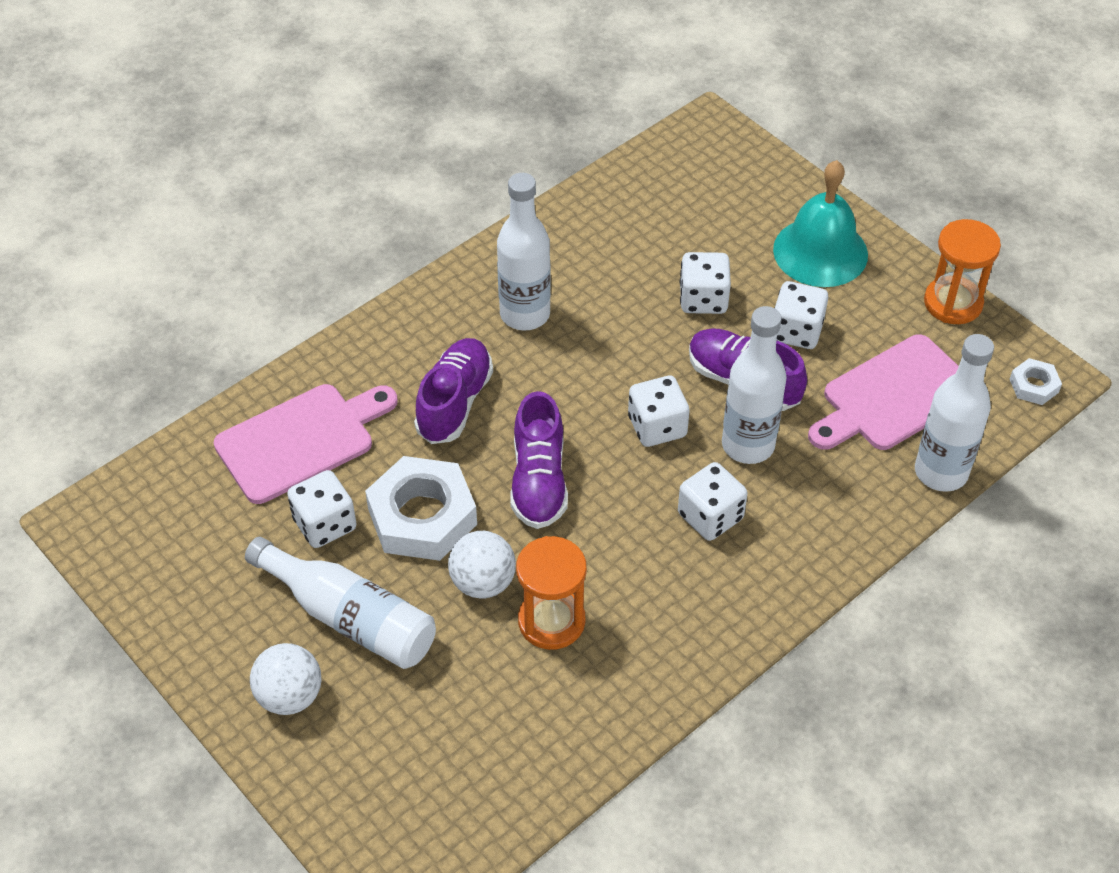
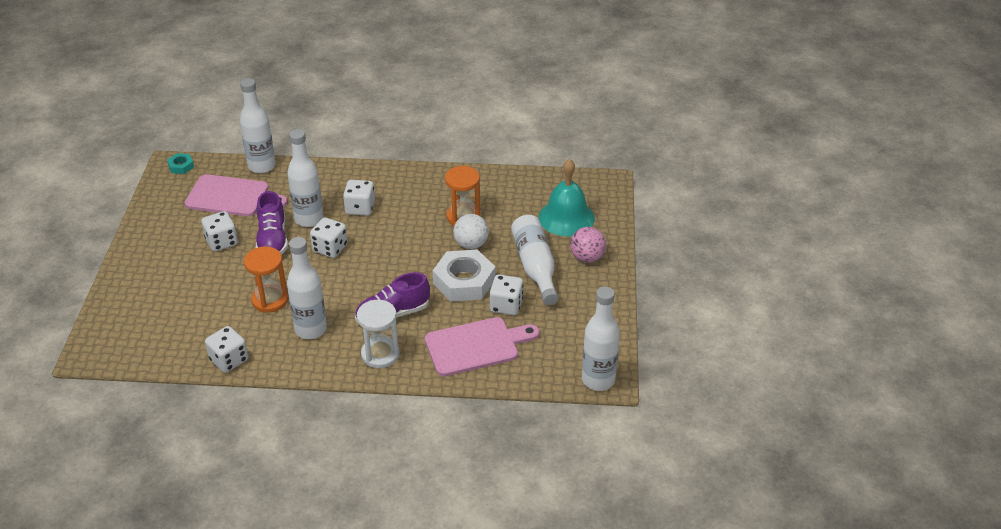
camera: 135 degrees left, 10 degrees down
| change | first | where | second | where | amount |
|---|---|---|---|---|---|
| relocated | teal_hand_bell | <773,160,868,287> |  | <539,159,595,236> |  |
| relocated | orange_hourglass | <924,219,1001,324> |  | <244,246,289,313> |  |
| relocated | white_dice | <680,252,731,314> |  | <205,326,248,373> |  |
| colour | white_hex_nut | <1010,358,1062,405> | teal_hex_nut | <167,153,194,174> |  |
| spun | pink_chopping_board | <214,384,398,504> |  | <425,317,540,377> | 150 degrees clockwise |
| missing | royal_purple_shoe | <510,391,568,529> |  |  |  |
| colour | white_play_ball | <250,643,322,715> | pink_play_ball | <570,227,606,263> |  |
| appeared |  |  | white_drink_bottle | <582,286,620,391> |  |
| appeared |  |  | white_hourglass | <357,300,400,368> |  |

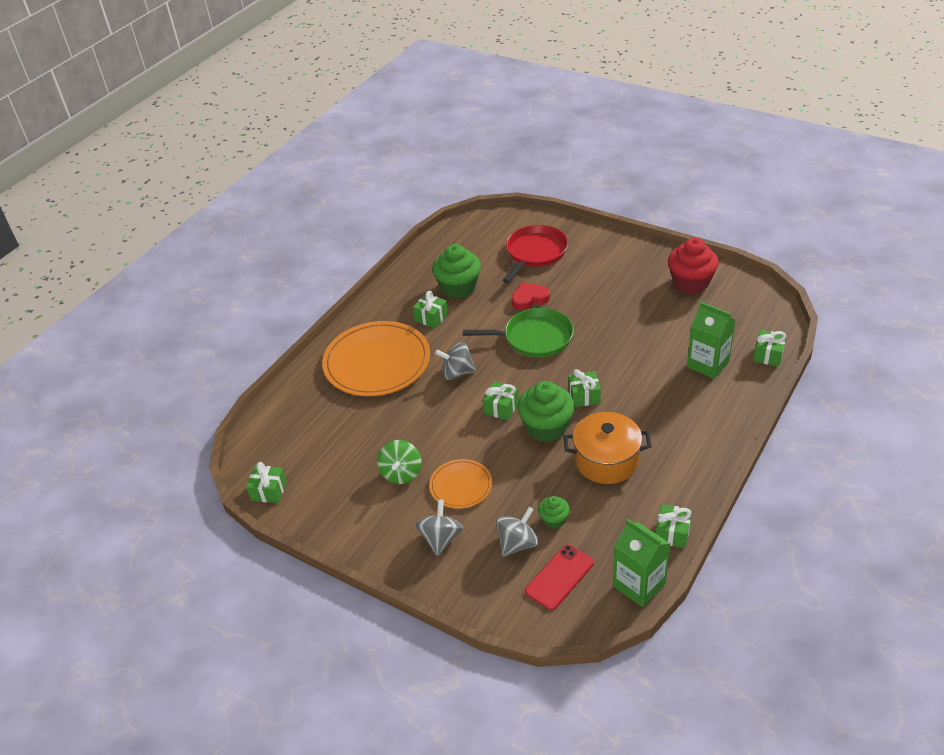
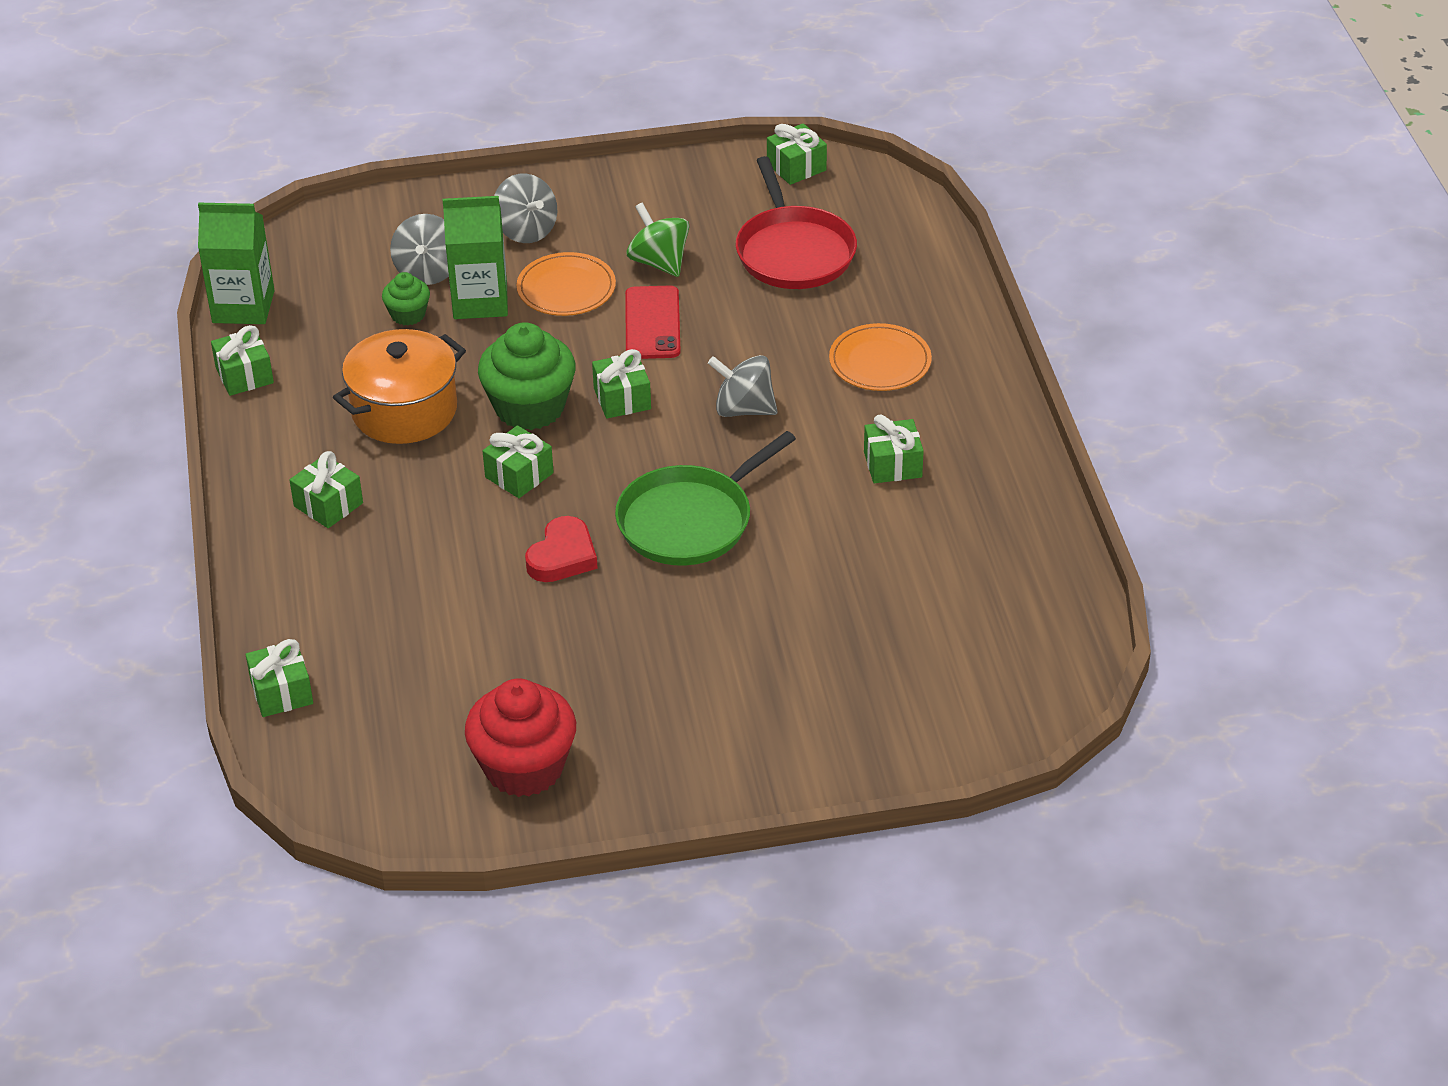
camera: 135 degrees right, 0 degrees up
| change | first | where | second | where | amount |
|---|---|---|---|---|---|
| relocated | red_skillet | <503,225,568,283> |  | <736,156,857,289> |  |
| missing | emerald_cupcake | <432,244,481,299> |  |  |  |
| relocated | red_heart | <511,282,550,310> |  | <525,516,598,582> |  |
| relocated | emerald_juice_carton | <687,302,735,379> |  | <443,196,508,319> |  |
| size | orange_dinner_plate | <322,321,430,396> |  | <829,323,932,391> | x0.51 |
| spun | gray_toy_top | <435,342,476,380> |  | <708,355,778,417> | 120 degrees counterclockwise |
| relocated | red_mobile_phone | <525,544,594,610> |  | <625,286,681,359> |  |
| appeared |  |  | emerald_wrapped_gift | <290,451,363,528> |  |

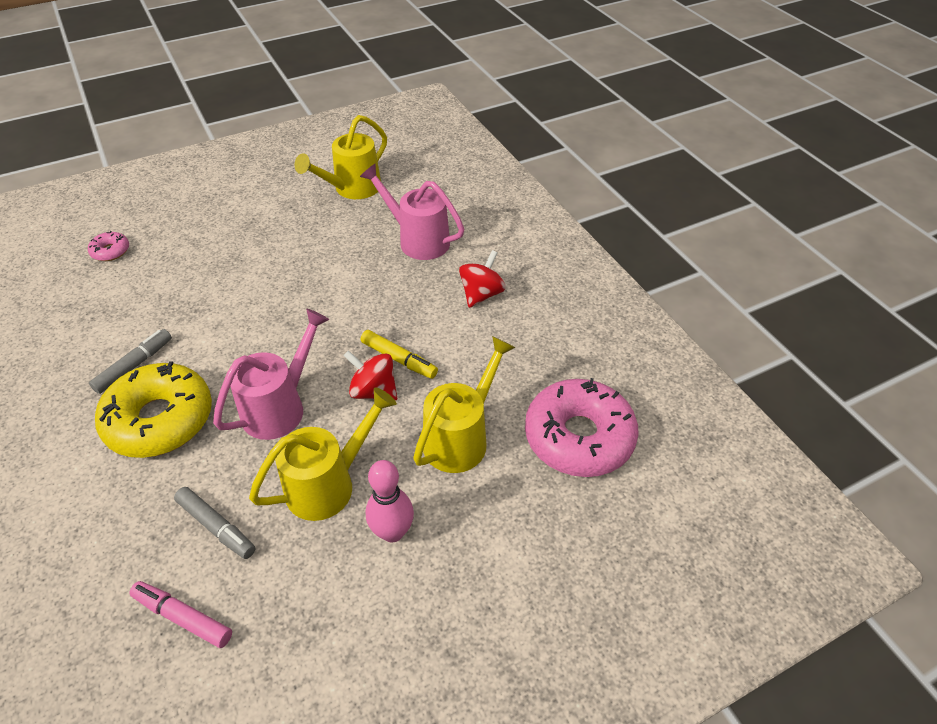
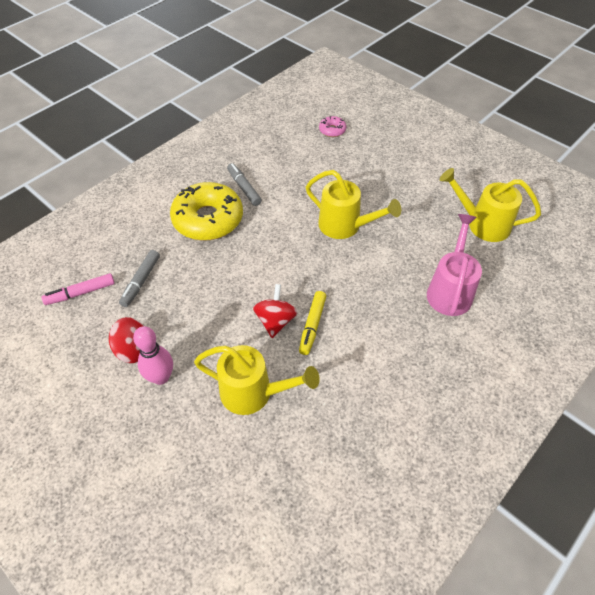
camera: 70 degrees right, 5 degrees up
| change | first | where | second | where | amount |
|---|---|---|---|---|---|
| relocated | red_toy_top | <459,250,506,308> |  | <109,317,144,363> |  |
| missing | pink_sprinkling_can | <213,309,330,440> |  |  |  |
| spun | gray_marker_pen | <89,329,172,394> |  | <227,163,262,206> | 135 degrees counterclockwise |
| missing | pink_doughnut | <525,378,639,477> |  |  |  |
| relocated | bright_yellow_sprinkling_can | <249,387,397,521> |  | <306,170,401,239> |  |
| spun | pink_marker_pen | <129,581,232,648> |  | <41,273,115,305> | 120 degrees counterclockwise |

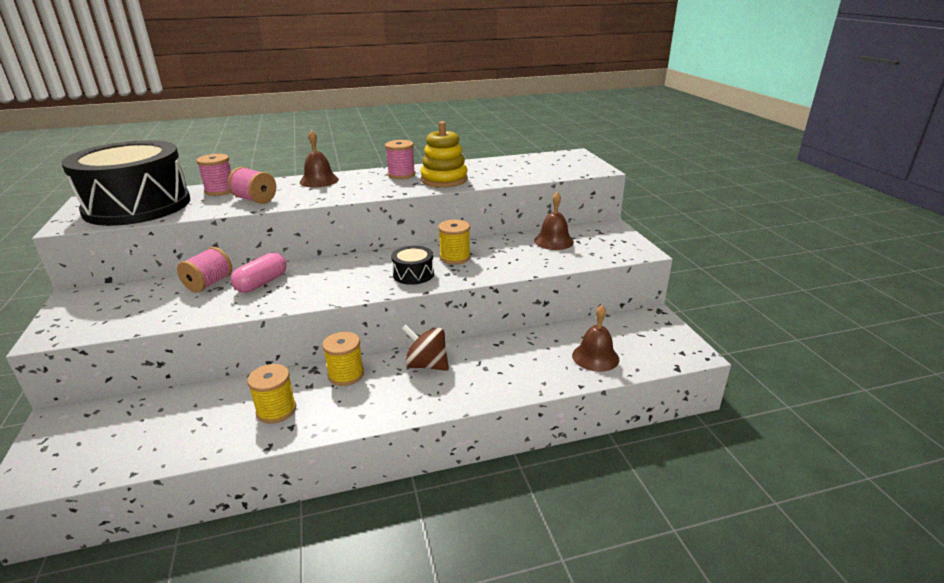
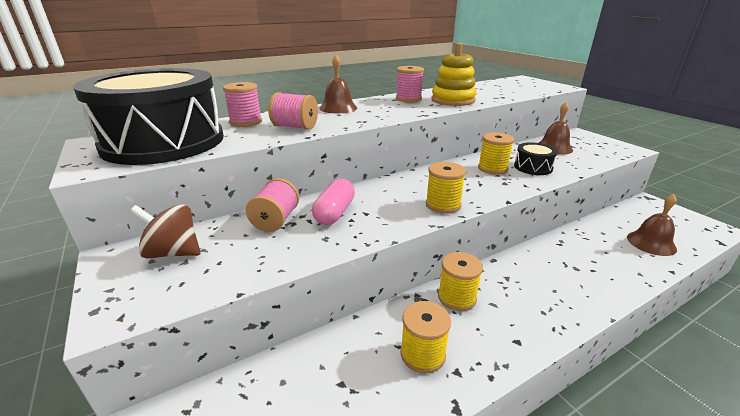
camera: 15 degrees left, 0 degrees up
| change | first | where | second | where | amount |
|---|---|---|---|---|---|
| relocated | black_drum | <391,246,434,285> |  | <514,142,558,175> |  |
| relocated | dark_brown_toy_top | <402,325,449,371> |  | <130,204,201,258> |  |
| appeared |  |  | bright_yellow_spool | <426,162,466,214> |  |

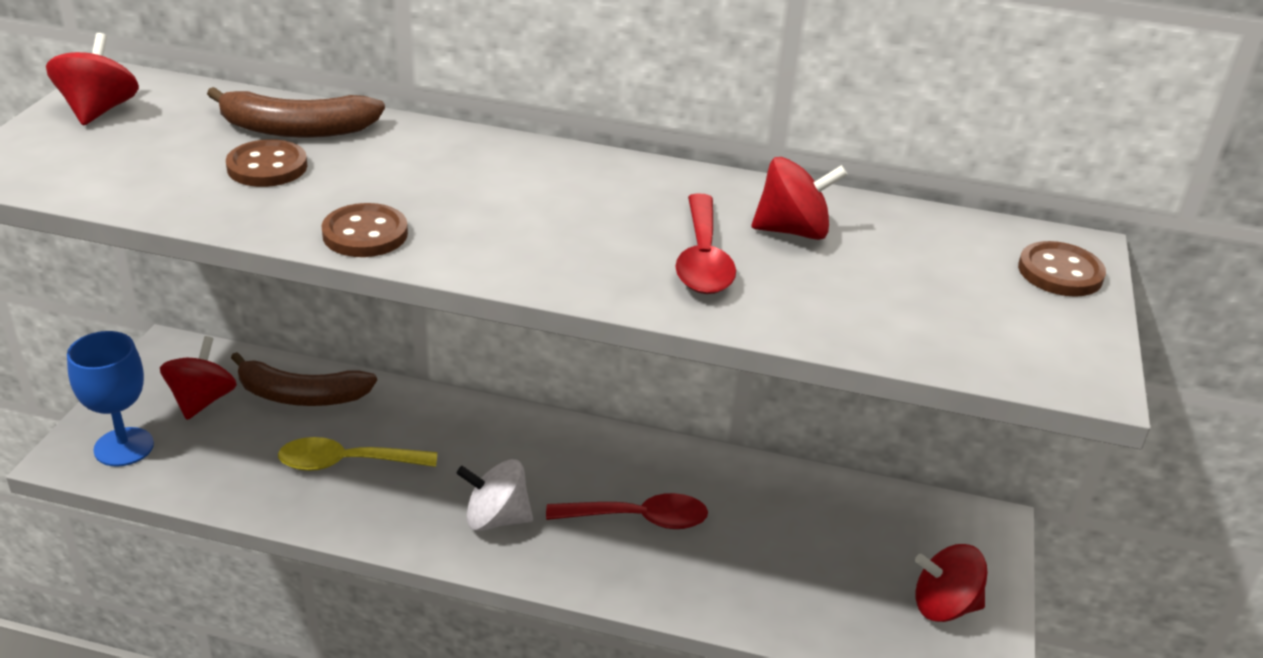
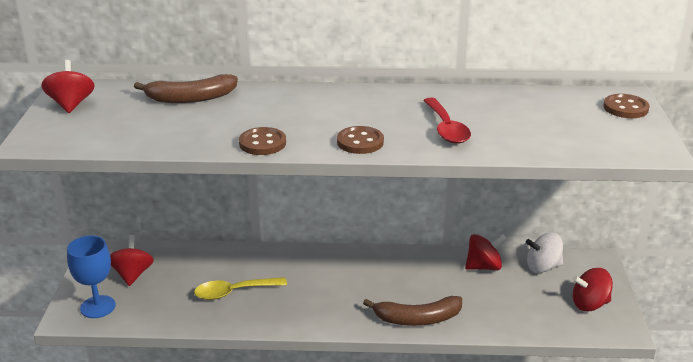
camera: 10 degrees left, 5 degrees down
| change | first | where | second | where | amount |
|---|---|---|---|---|---|
| relocated | dark_brown_sewing_button | <226,139,307,187> |  | <337,126,384,154> |  |
| relocated | red_toy_top | <752,157,848,240> |  | <465,234,507,270> |  |
| relocated | dark_brown_banana | <231,352,377,406> |  | <363,296,462,326> |  |
| relocated | white_toy_top | <457,459,533,531> |  | <526,233,563,273> |  |
| missing | red_spoon | <546,493,708,529> |  |  |  |

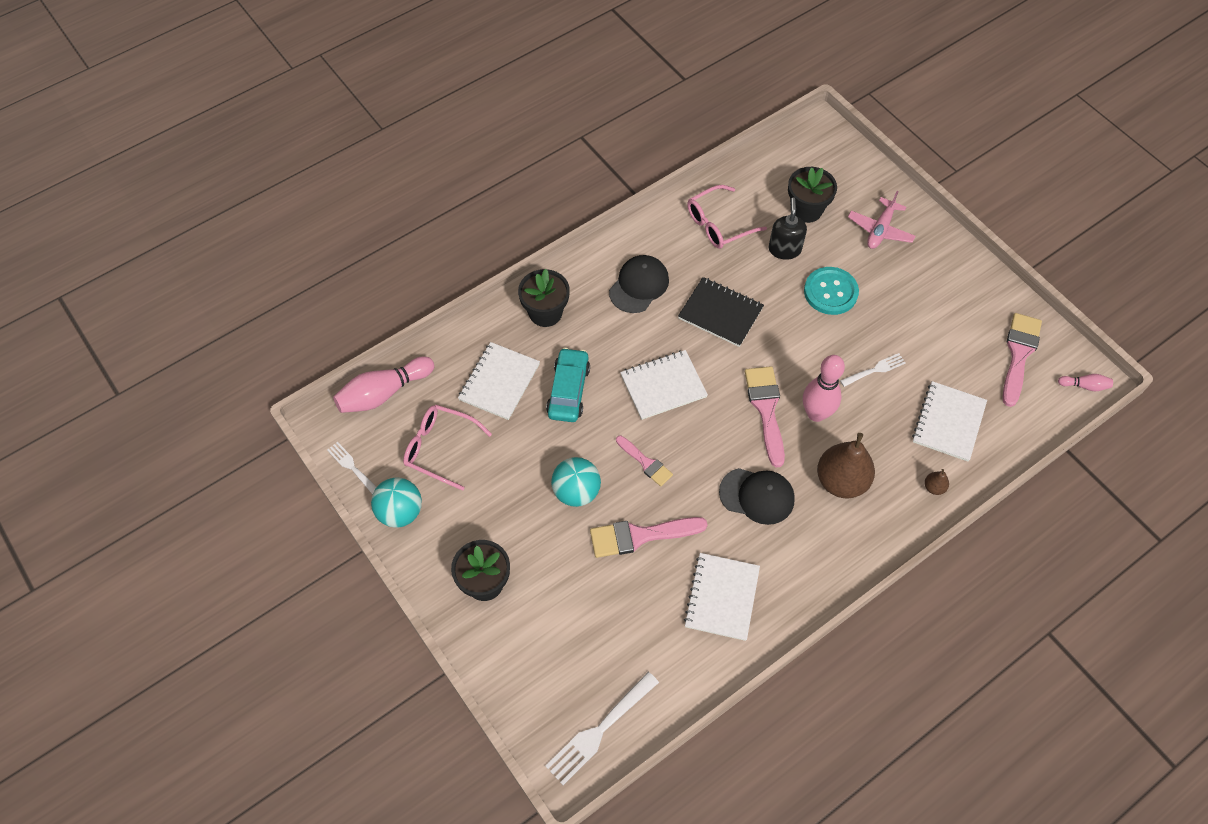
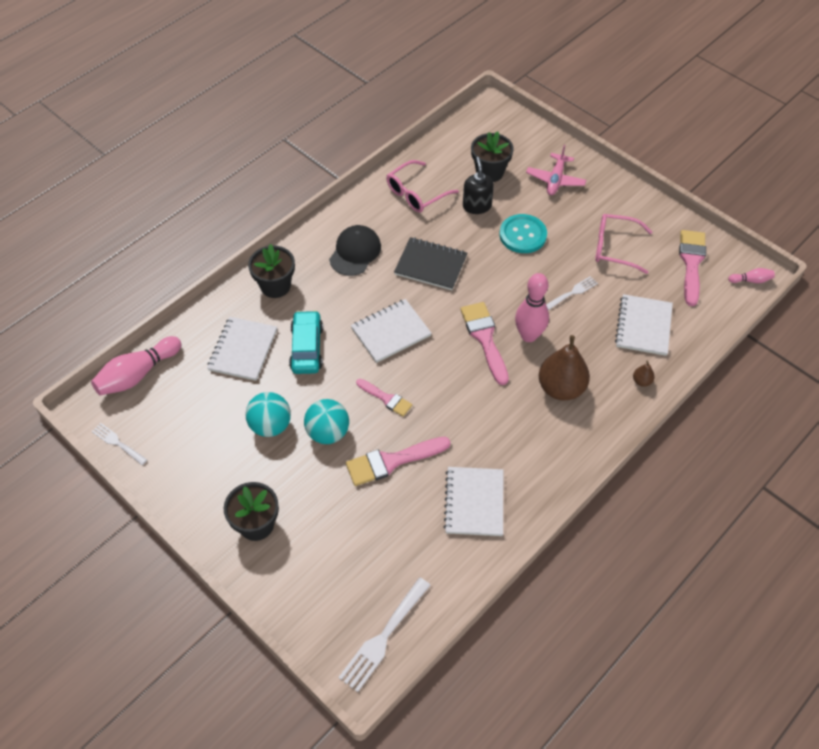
camera: 10 degrees left, 5 degrees down
| change | first | where | second | where | amount |
|---|---|---|---|---|---|
| relocated | pink_glasses | <403,405,492,491> |  | <595,214,652,274> |  |
| missing | black_cap | <719,468,795,525> |  |  |  |
| relocated | teal_play_ball | <371,478,422,528> |  | <246,392,291,437> |  |

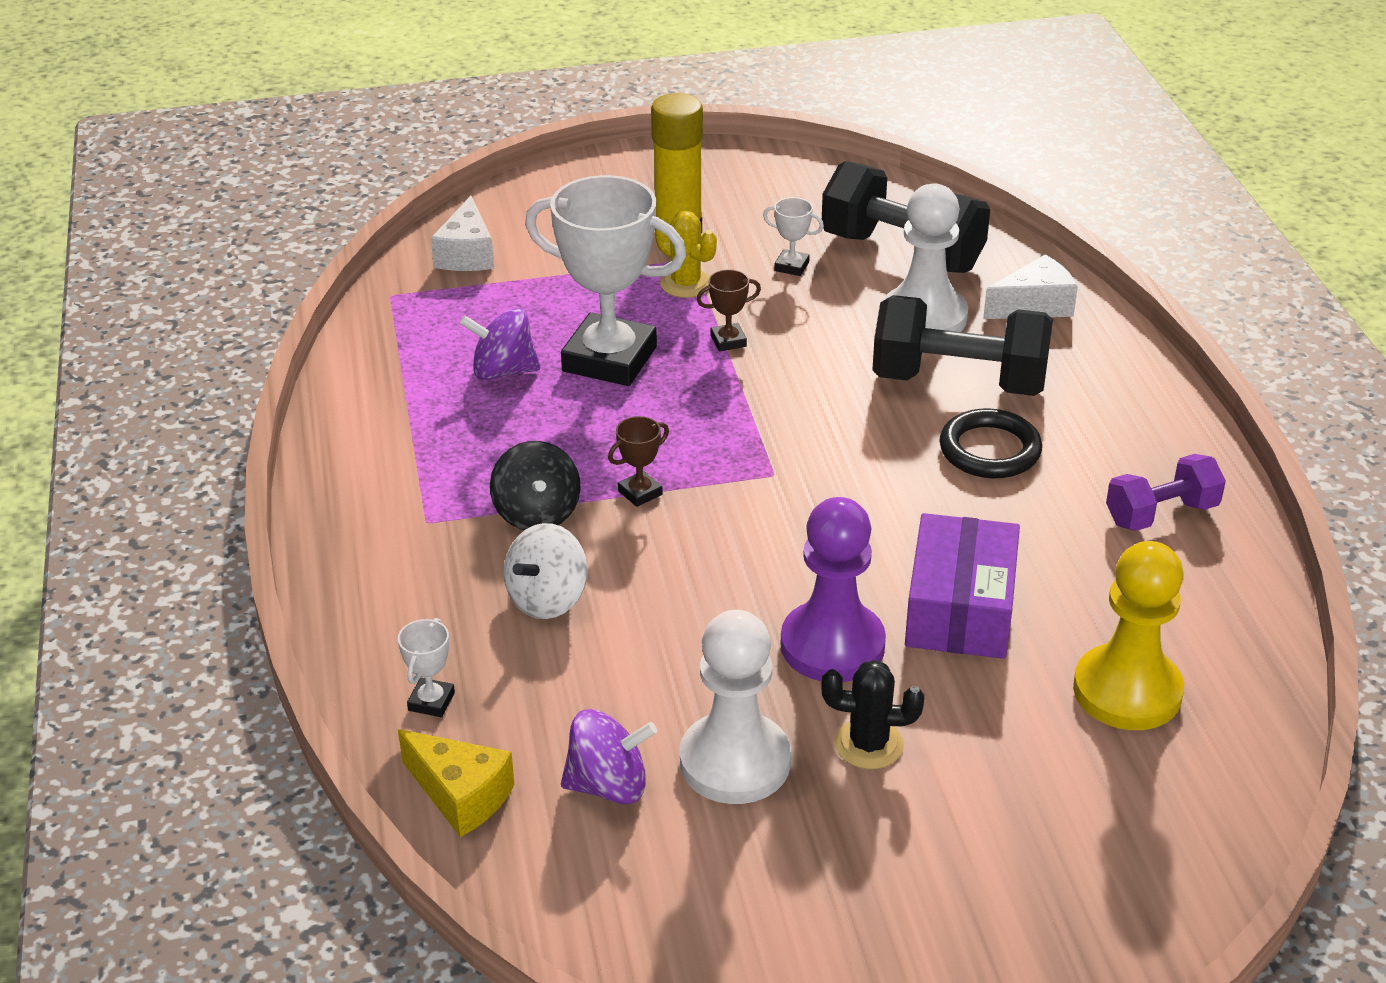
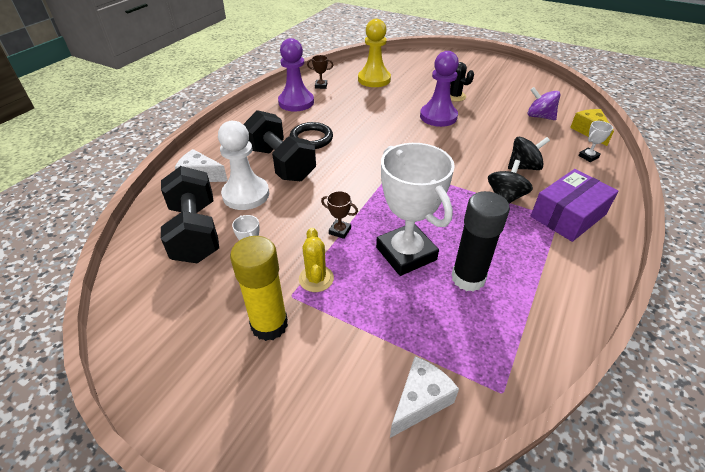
camera: 140 degrees left, 5 degrees up
| change | first | where | second | where | amount |
|---|---|---|---|---|---|
| exchanged | royal_purple_toy_top | <460,308,540,380> | black_glue | <452,191,510,292> |  |
| relocated | dark_brown_trophy | <608,416,669,507> |  | <307,55,333,89> |  |
| exchanged | royal_purple_free_weight | <1106,454,1226,531> | royal_purple_pawn | <278,38,314,111> |  |
| relocated | royal_purple_package | <905,513,1020,659> |  | <531,169,618,242> |  |
| colour | white_toy_top | <503,523,588,619> | black_toy_top | <508,137,550,170> |  |
| missing | white_pawn | <680,610,791,804> |  |  |  |

